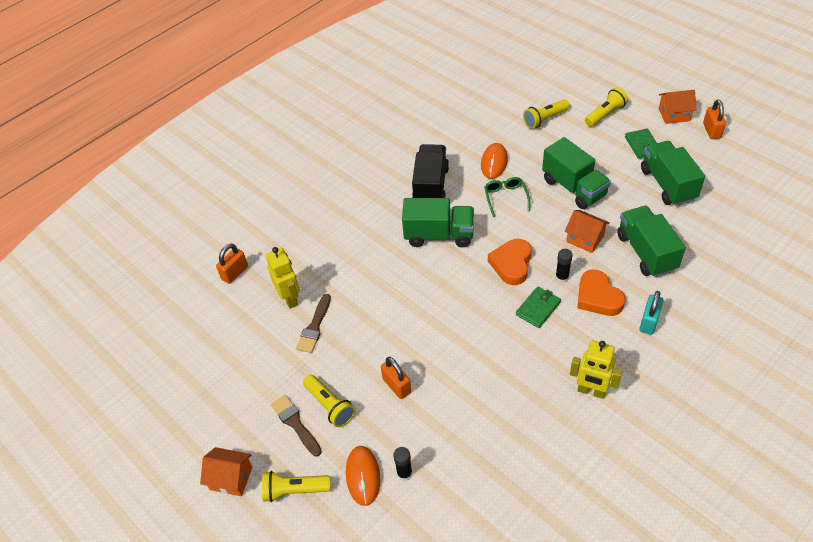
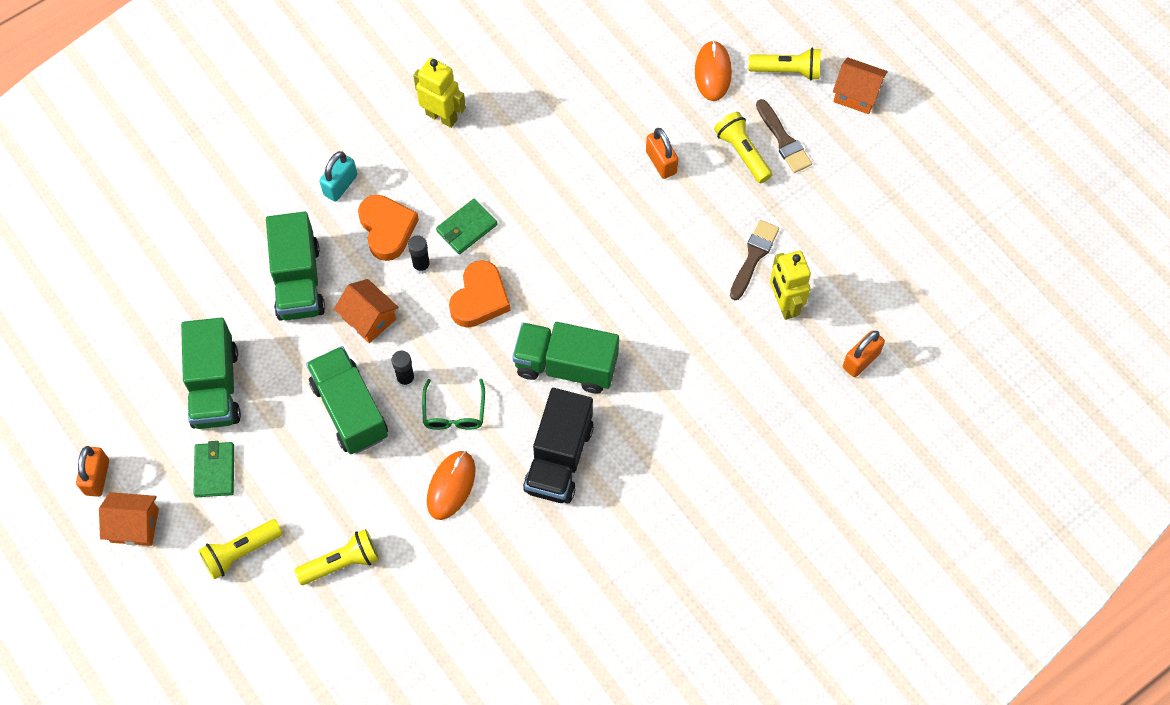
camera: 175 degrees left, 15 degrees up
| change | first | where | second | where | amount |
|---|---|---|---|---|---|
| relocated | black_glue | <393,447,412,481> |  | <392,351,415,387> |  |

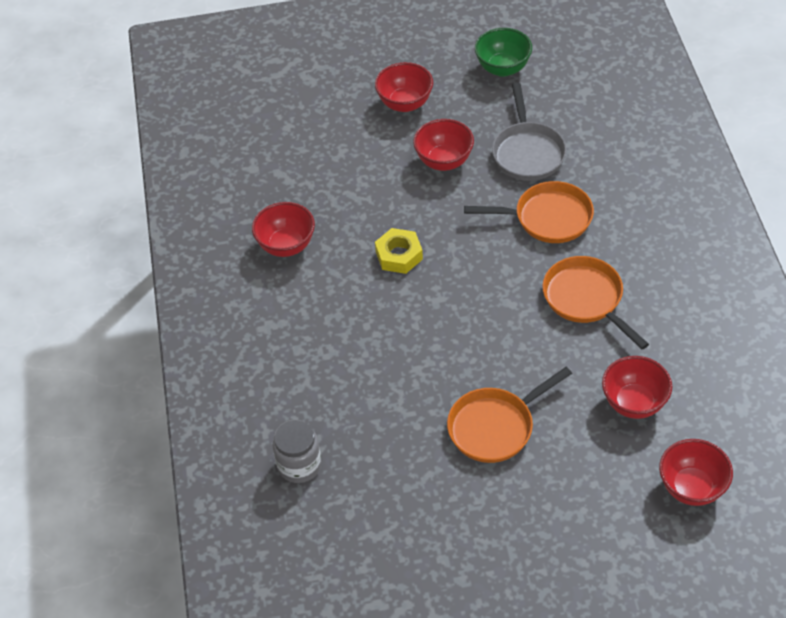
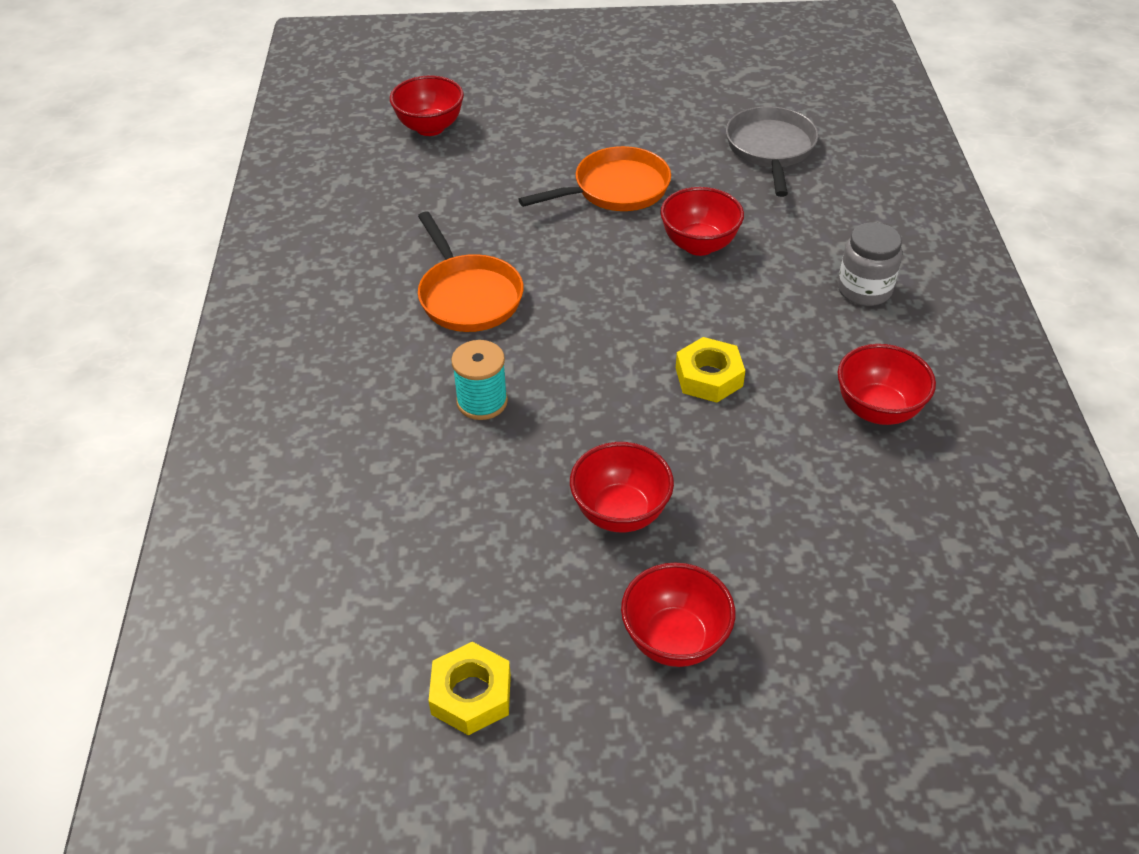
camera: 175 degrees left, 5 degrees down
| change | first | where | second | where | amount |
|---|---|---|---|---|---|
| exchanged | emerald_serving_bowl | <475,28,532,77> | bright_yellow_hex_nut | <428,642,511,735> |  |
| relocated | gray_skillet | <492,83,567,181> |  | <726,106,818,197> |  |
| exchanged | orange_skillet | <464,181,594,243> | teal_spool | <451,340,508,420> |  |
| relocated | red_serving_bowl | <602,356,672,419> |  | <660,187,744,256> |  |
| relocated | gray_jam_jar | <273,420,322,483> |  | <838,222,902,306> |  |

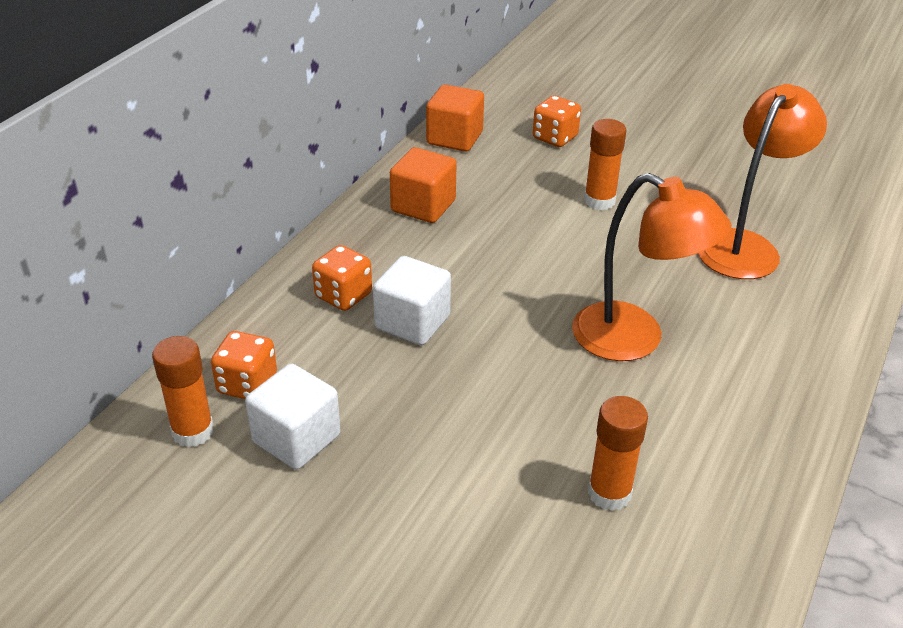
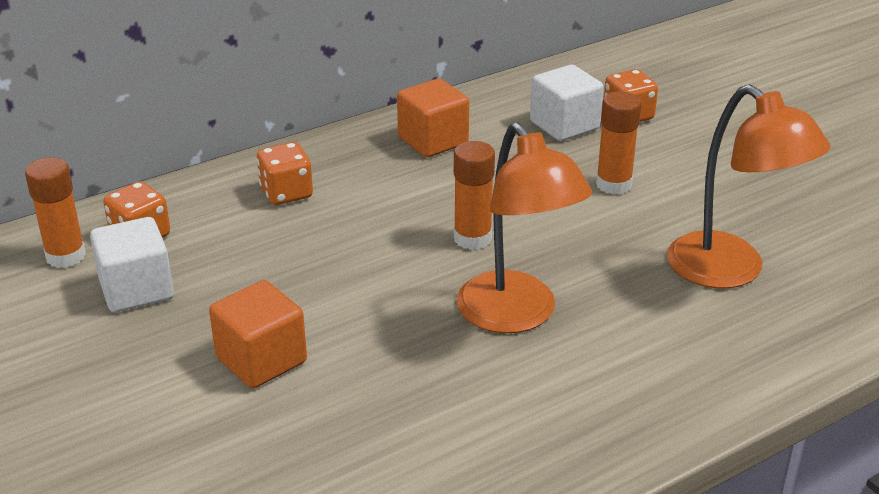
camera: 30 degrees right, 5 degrees down
| change | first | where | second | where | amount |
|---|---|---|---|---|---|
| relocated | orange_block | <426,84,484,152> |  | <209,280,307,388> |  |
| spun | orange_desk_lamp | <698,84,827,279> |  | <667,84,831,288> | 75 degrees clockwise |
| relocated | white_block | <373,256,451,345> |  | <530,65,603,141> |  |
| relocated | orange_glue | <588,396,648,511> |  | <454,141,495,250> |  |

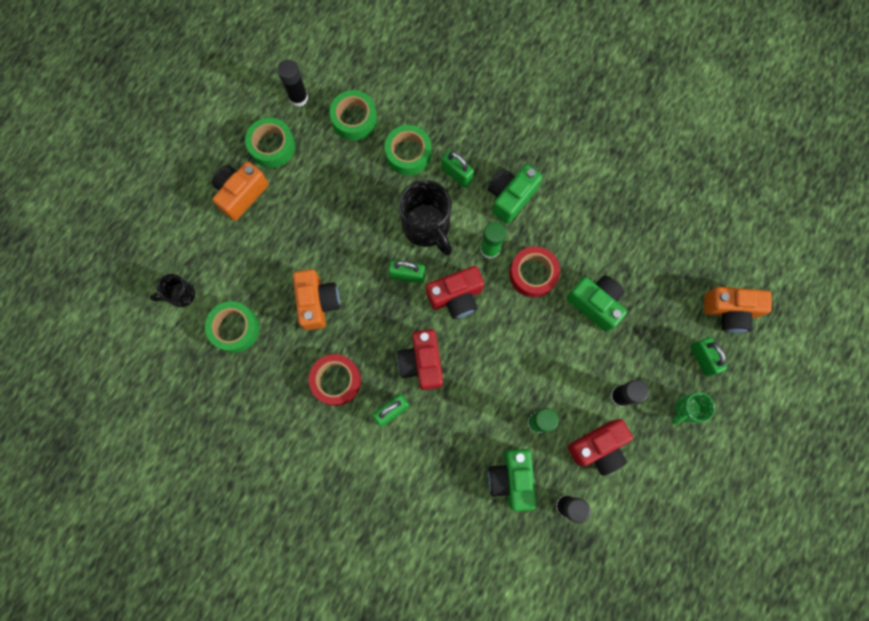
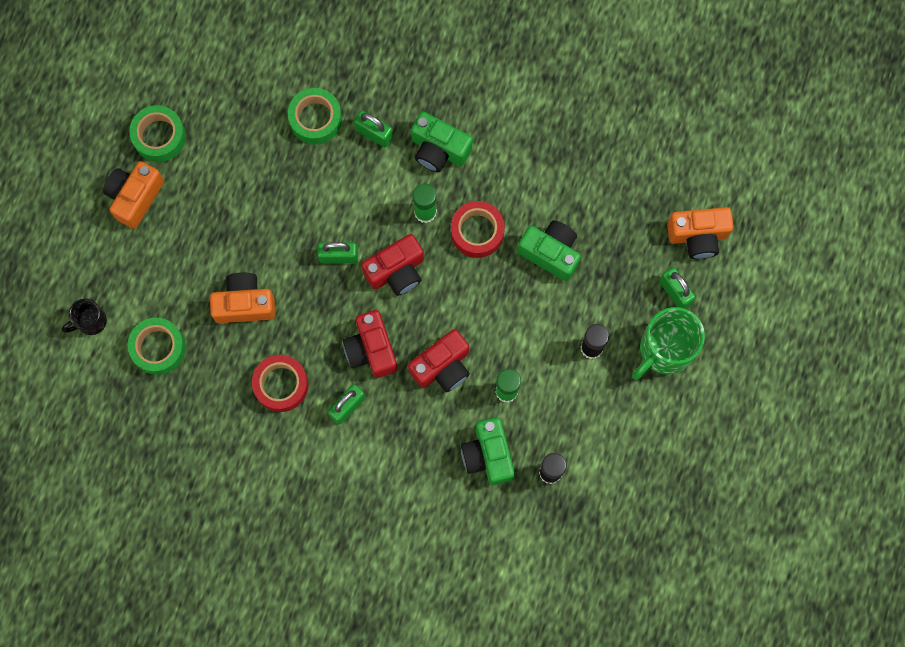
camera: 10 degrees left, 0 degrees up
| change | first | where | second | where | amount |
|---|---|---|---|---|---|
| missing | black_glue | <277,60,308,107> |  |  |  |
| missing | emerald_sticky_tape | <329,90,377,140> |  |  |  |
| spun | emerald_camera | <488,164,542,224> |  | <411,112,473,172> | 90 degrees counterclockwise |
| missing | black_coffee_mug | <399,180,452,256> |  |  |  |
| spun | orange_camera | <293,269,340,330> |  | <210,273,275,323> | 75 degrees counterclockwise |
| size | emerald_coffee_mug | <672,393,715,424> |  | <632,307,705,380> | x1.84 |
| relocated | red_camera | <568,419,633,476> |  | <408,329,470,393> |  |

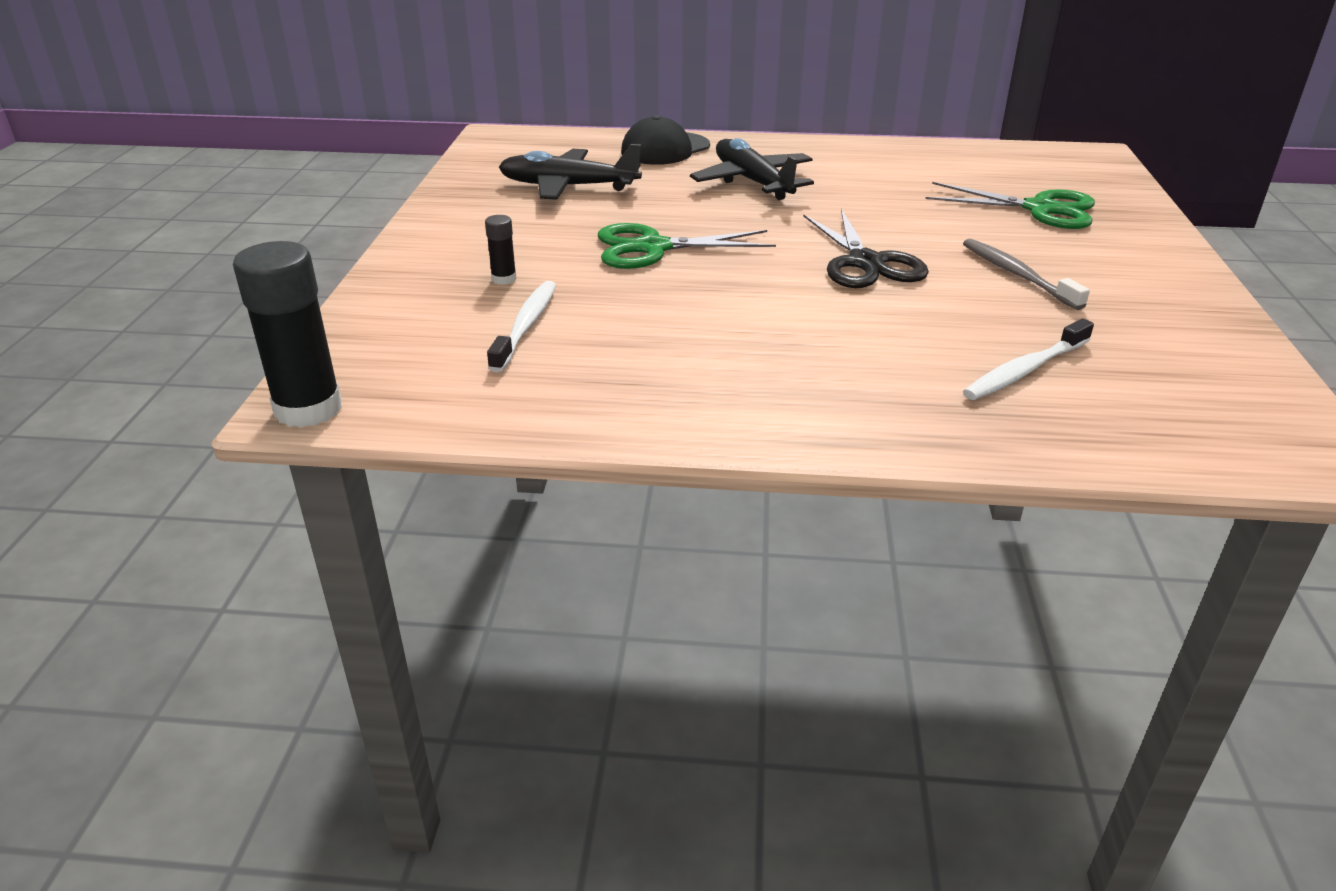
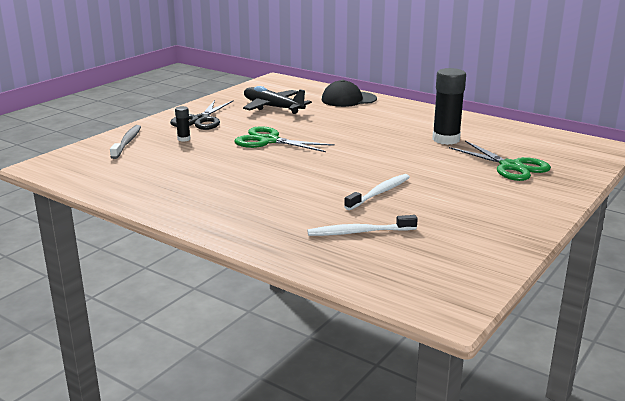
camera: 30 degrees right, 10 degrees down
| change | first | where | second | where | amount |
|---|---|---|---|---|---|
| missing | black_toy_plane | <690,138,814,200> |  |  |  |
| relocated | black_pair_of_scissors | <803,209,929,288> |  | <170,100,234,130> |  |
| relocated | gray_tooth_brush | <963,239,1090,310> |  | <110,125,141,159> |  |
| relocated | black_glue | <233,241,342,428> |  | <432,68,466,145> |  |
| relocated | white_tooth_brush | <487,281,556,373> |  | <344,174,410,210> |  |

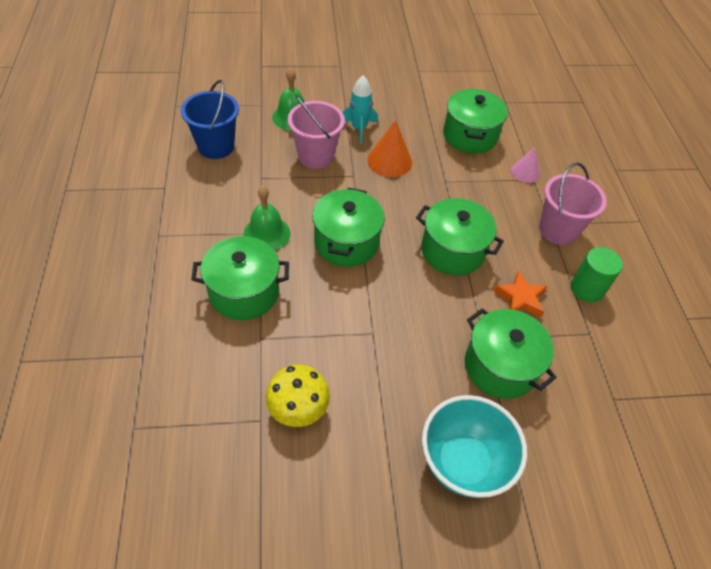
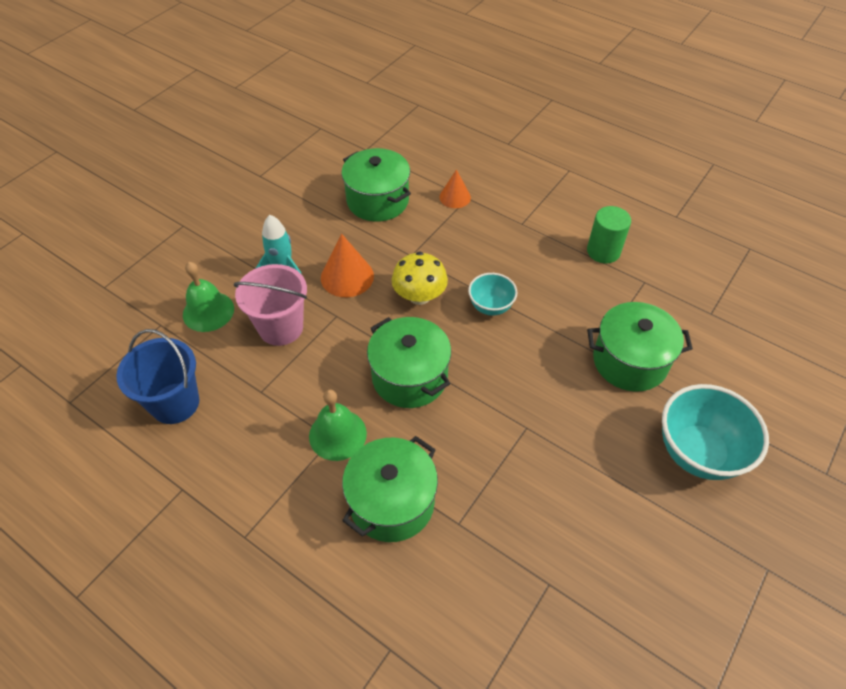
camera: 45 degrees left, 0 degrees up
| change | first | where | second | where | amount |
|---|---|---|---|---|---|
| colour | pink_cone | <511,148,540,183> | orange_cone | <439,169,471,208> |  |
| missing | pink_bucket | <539,162,607,245> |  |  |  |
| exchanged | emerald_pot | <416,198,504,276> | teal_serving_bowl | <468,273,518,316> |  |
| missing | orange_star | <494,271,547,317> |  |  |  |
| relocated | bright_yellow_toadstool | <265,364,330,427> |  | <392,252,448,305> |  |

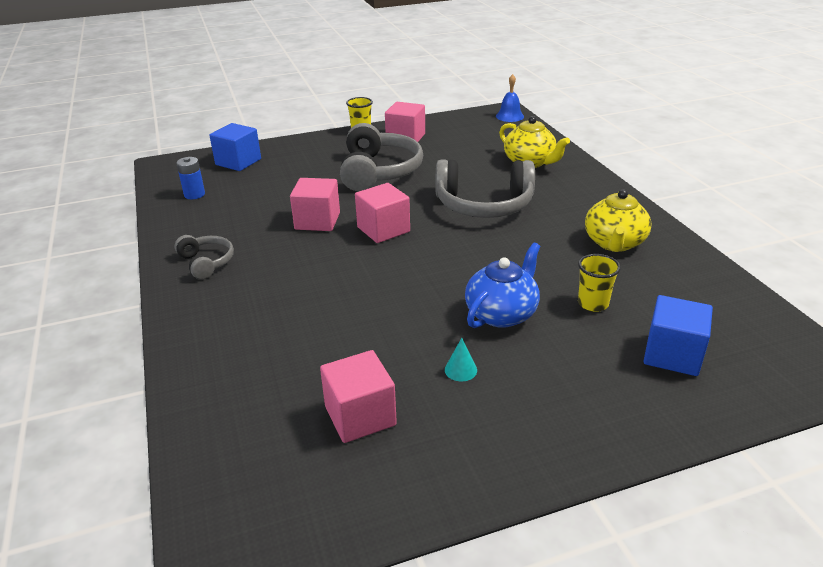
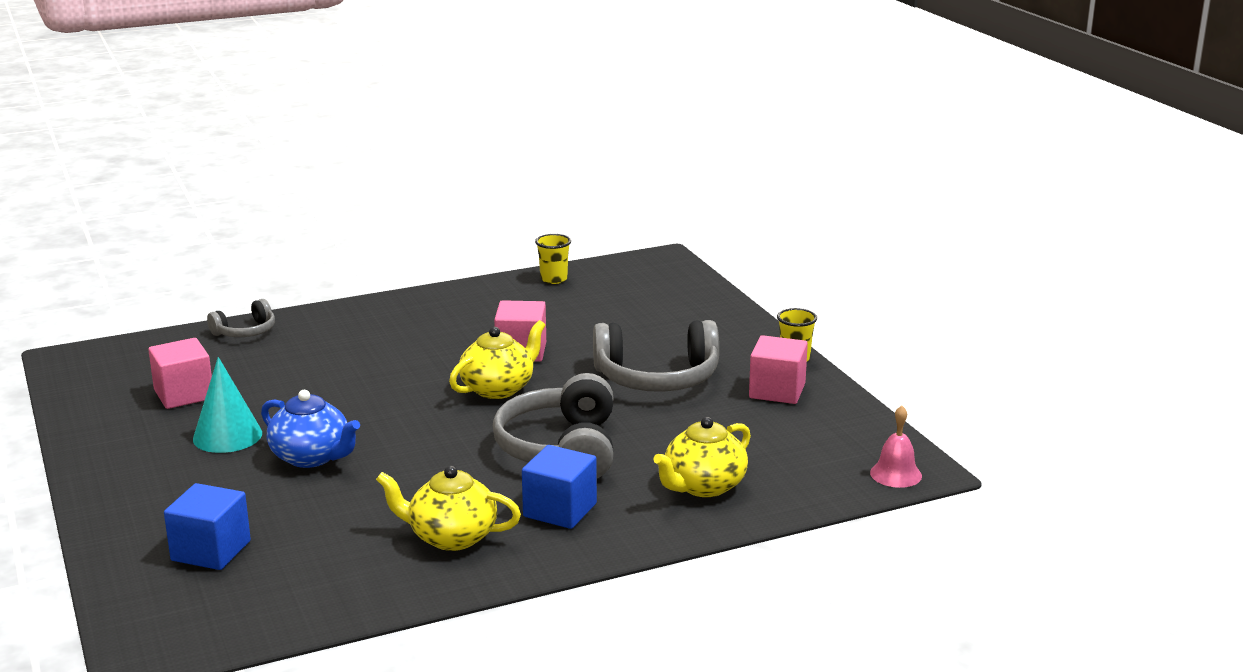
camera: 85 degrees right, 10 degrees down
| change | first | where | second | where | amount |
|---|---|---|---|---|---|
| colour | cobalt_hand_bell | <496,74,524,122> | pink_hand_bell | <870,406,922,488> |  |
| relocated | cobalt_block | <209,123,261,171> |  | <522,445,597,529> |  |
| missing | cobalt_battery | <176,157,205,199> |  |  |  |
| exchanged | pink_block | <355,183,410,243> | bright_yellow_china_teapot | <449,320,546,399> |  |
| relocated | gray_headset | <174,235,234,279> |  | <207,299,275,337> |  |
| relocated | bright_yellow_tumbler | <578,254,621,312> |  | <535,234,571,284> |  |
| size | teal_cone | <445,338,477,381> |  | <193,357,262,453> | x2.13 |

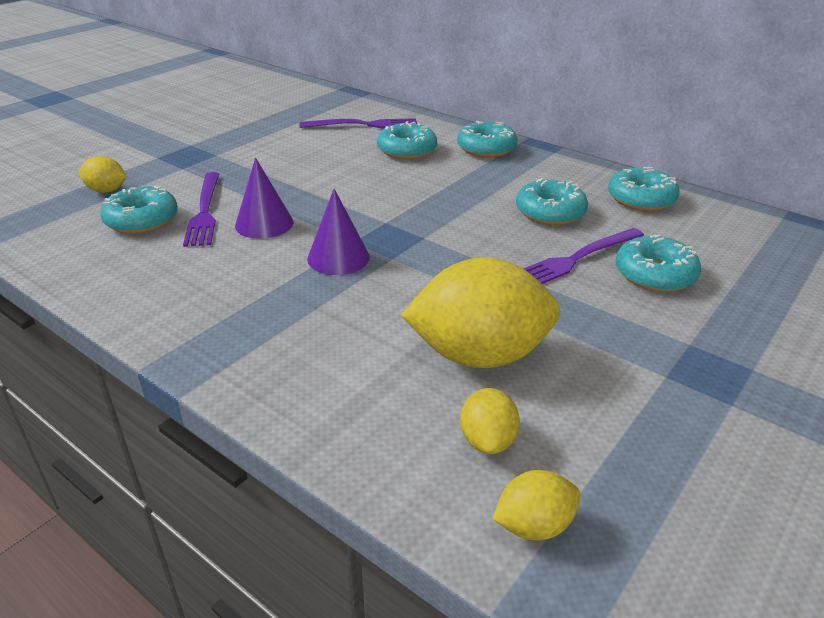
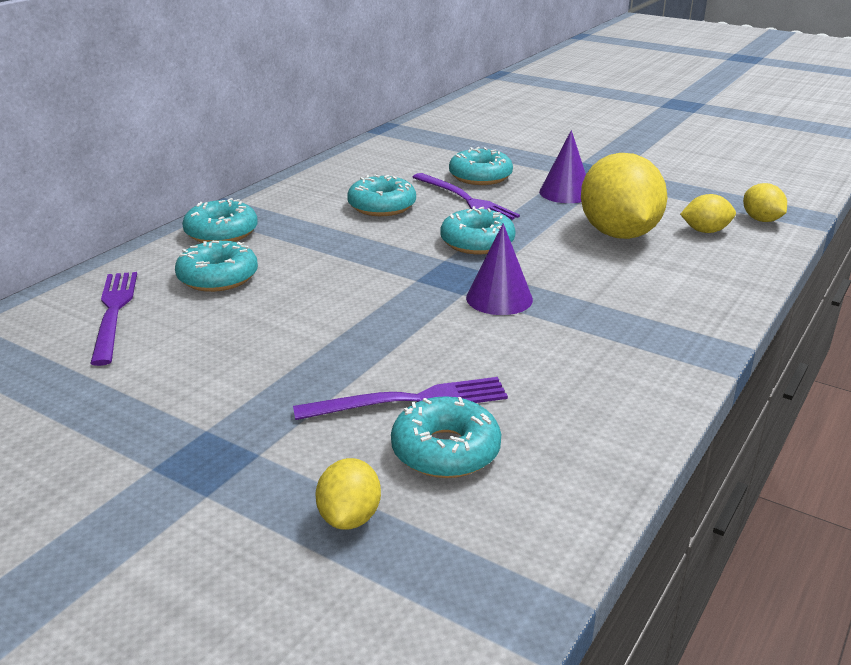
camera: 95 degrees left, 5 degrees down
| change | first | where | second | where | amount |
|---|---|---|---|---|---|
| relocated | royal_purple_cone | <235,158,293,239> |  | <539,130,586,203> |  |
| relocated | teal_doughnut | <608,167,680,211> |  | <441,206,516,254> |  |

